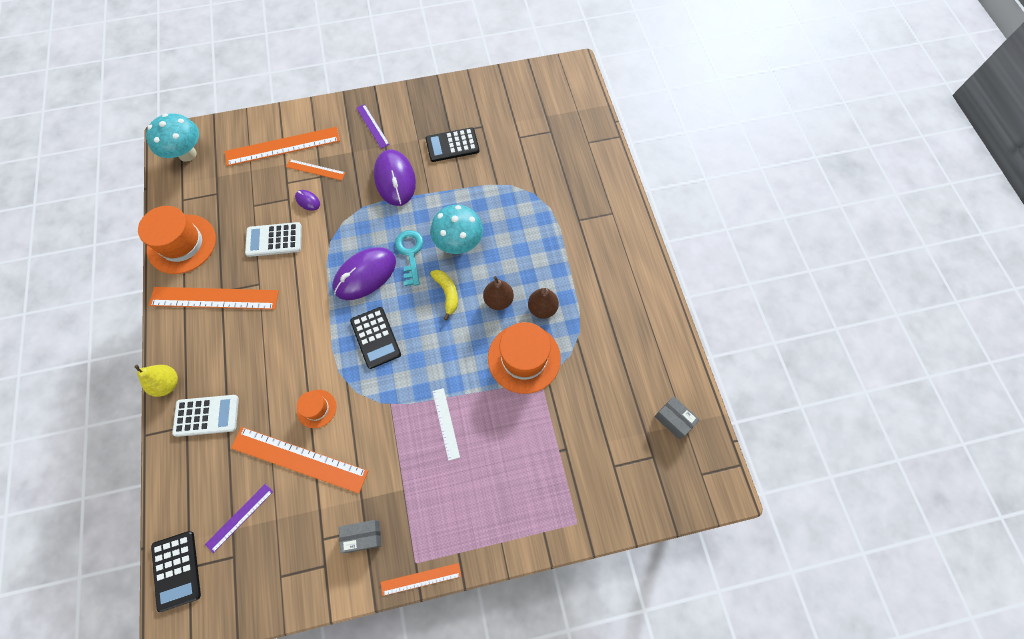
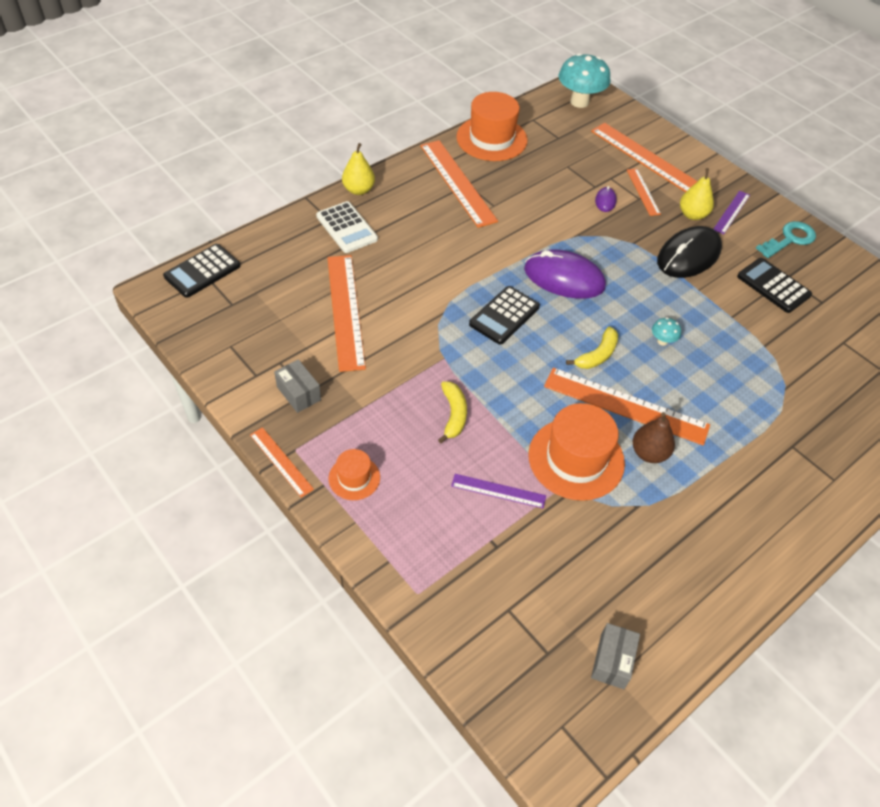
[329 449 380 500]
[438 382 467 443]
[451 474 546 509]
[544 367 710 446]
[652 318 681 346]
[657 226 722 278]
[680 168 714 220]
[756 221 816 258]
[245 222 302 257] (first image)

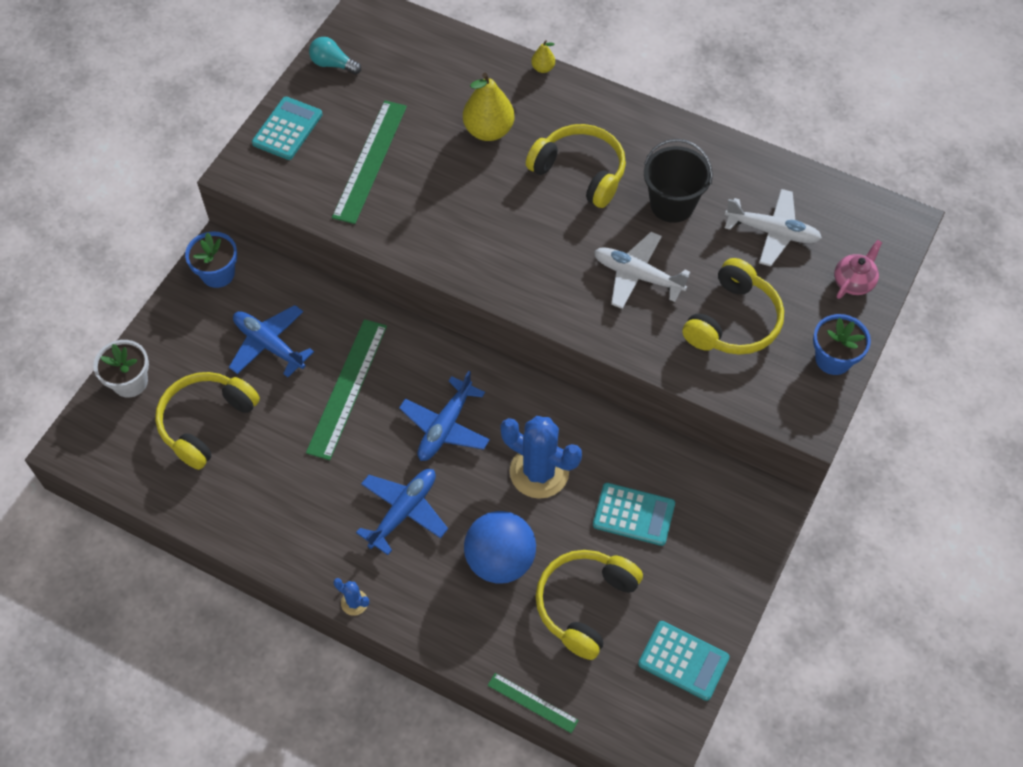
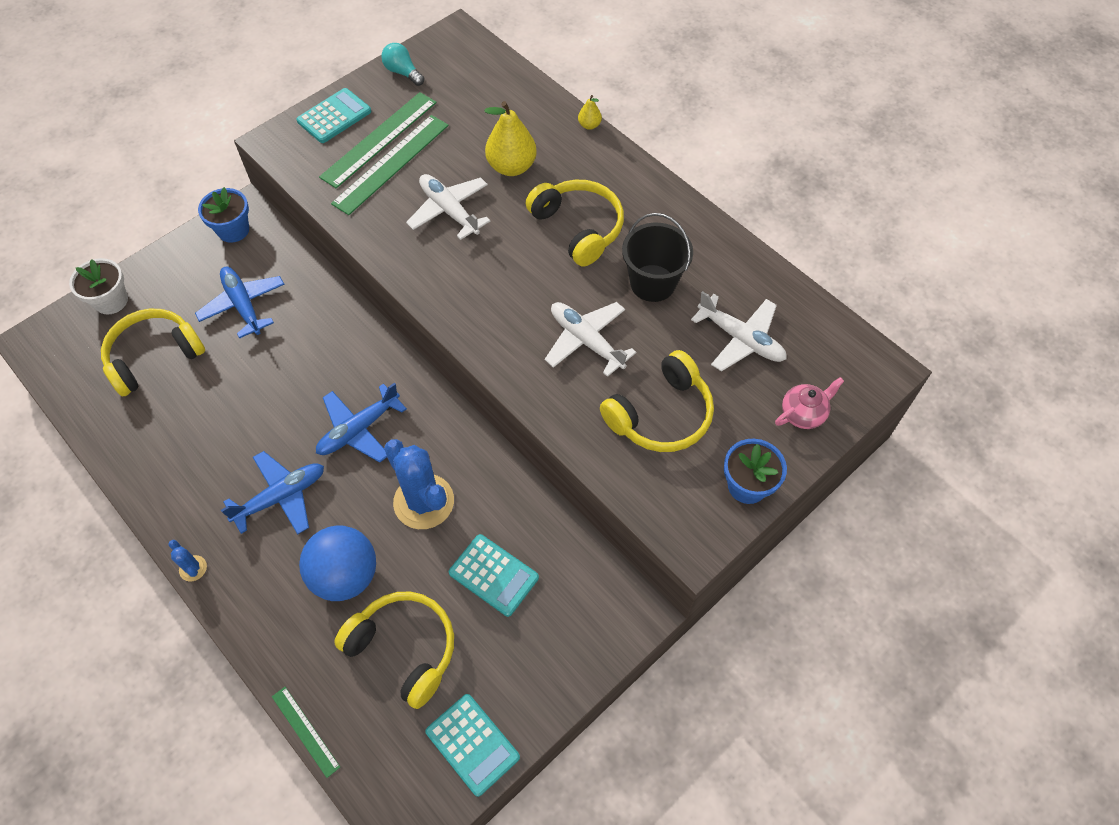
[319 92 437 188]
[334 592 454 709]
[406 174 491 240]

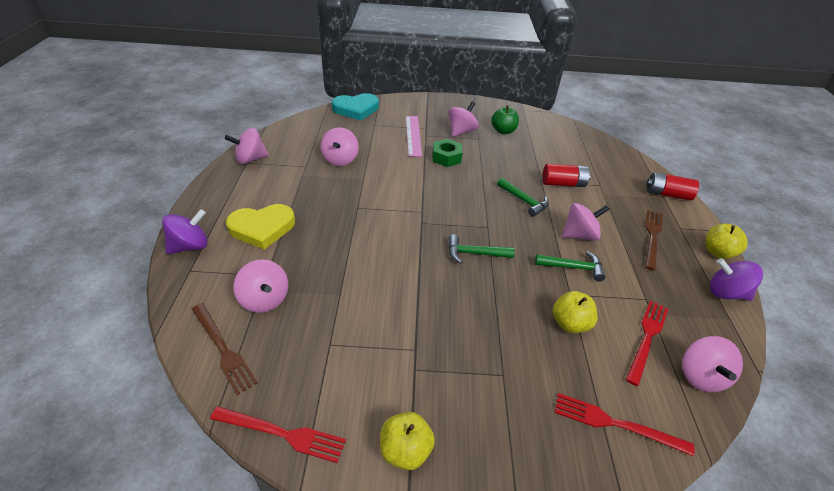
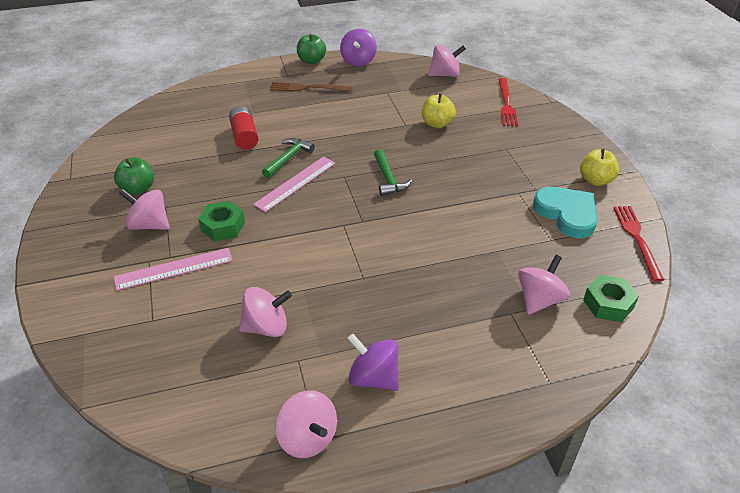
[253 157 336 212]
[297 34 326 64]
[347 334 399 391]
[533 187 598 238]
[583 275 639 322]
[226 204 295 249] (first image)
[535 251 605 282] (first image)
[562 203 610 241] (first image)
[626 300 669 386] (first image)
[646 172 699 201] (first image)

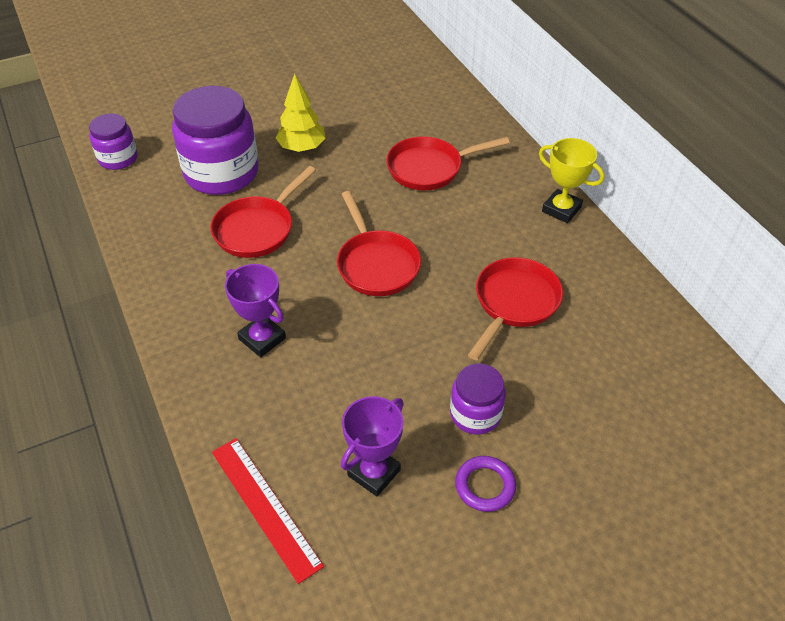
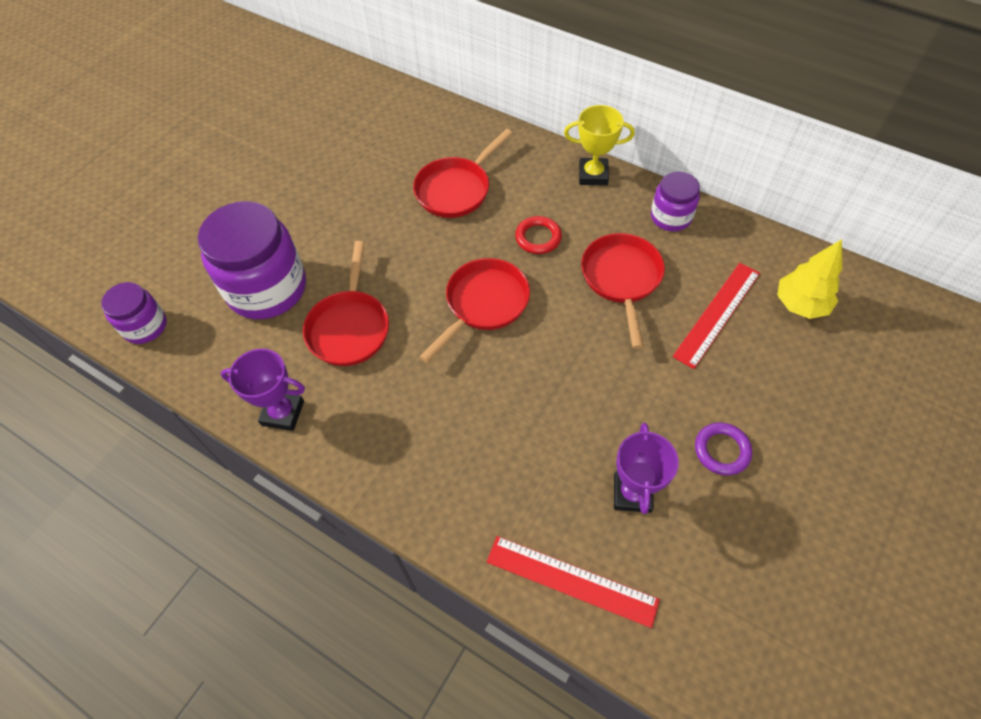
[221 349 305 431]
[420 258 530 363]
[515 216 562 254]
[651 171 700 231]
[672 263 760 369]
[777 239 842 319]

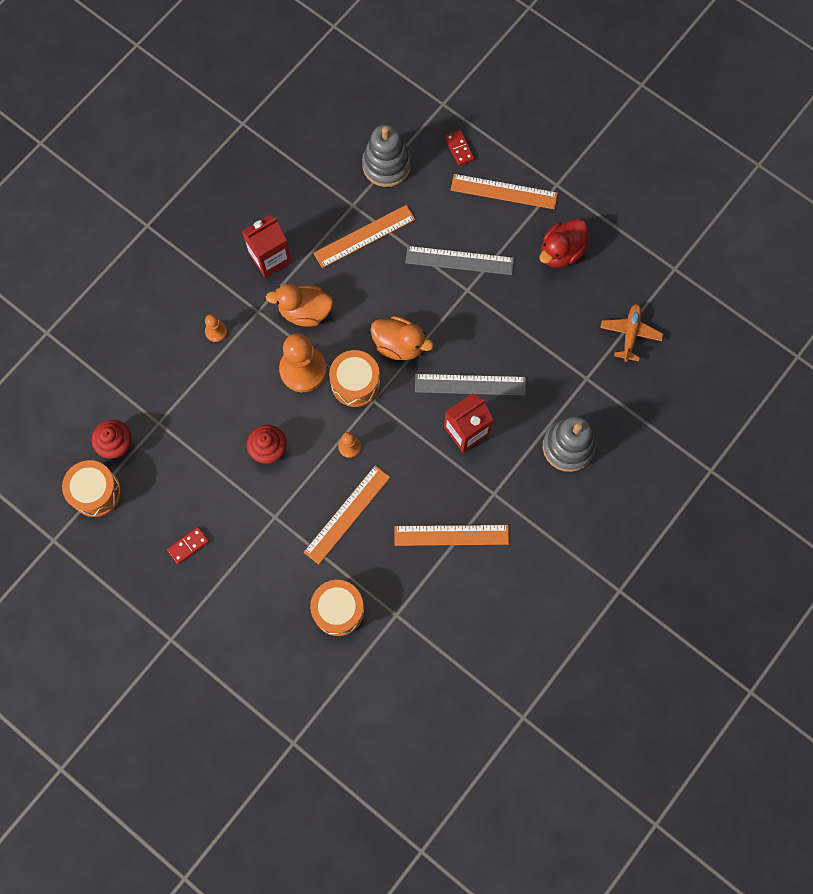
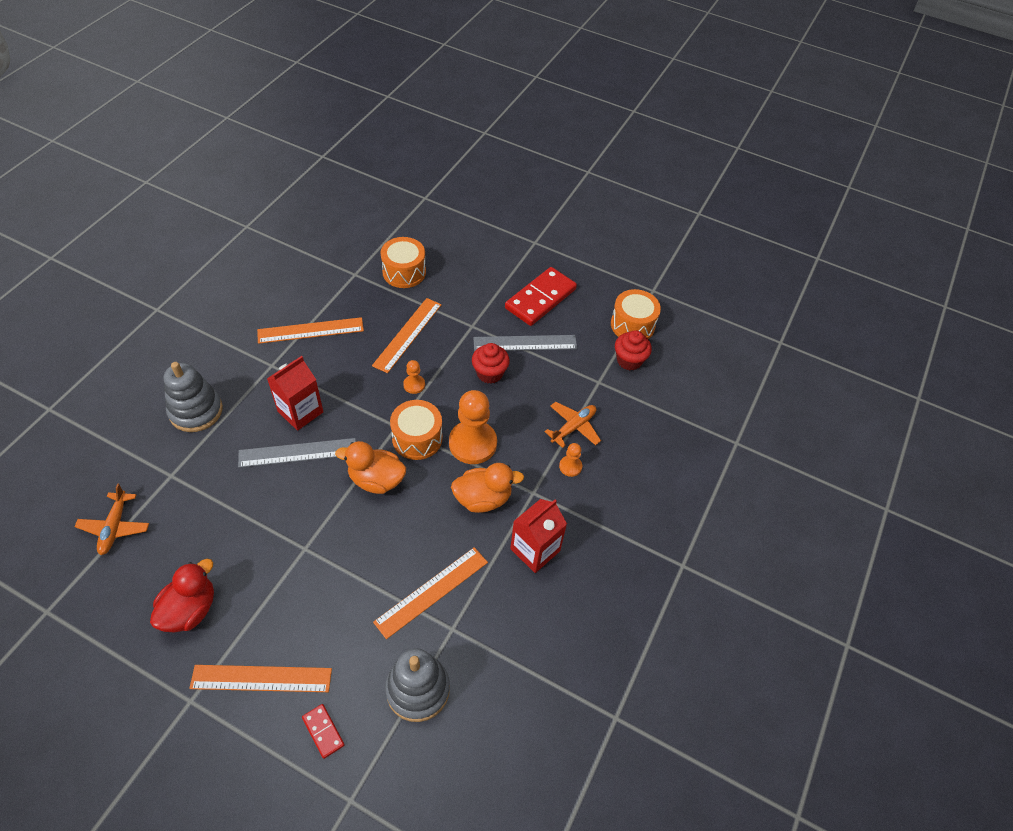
[473 335 577 351]
[505 267 577 326]
[545 402 601 448]

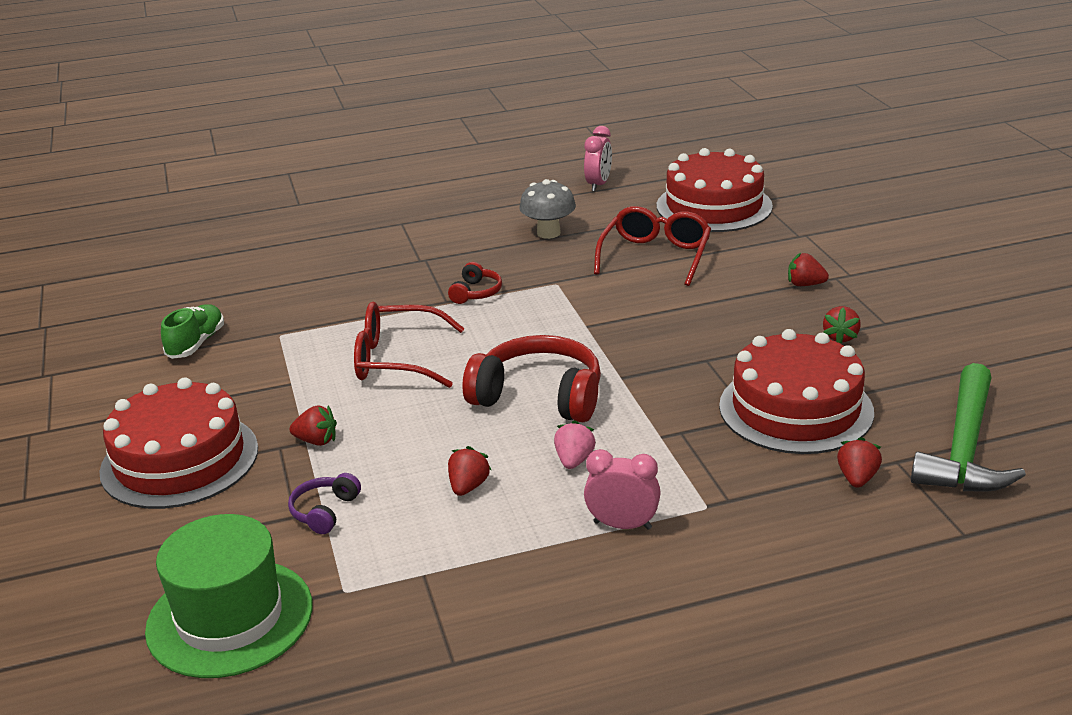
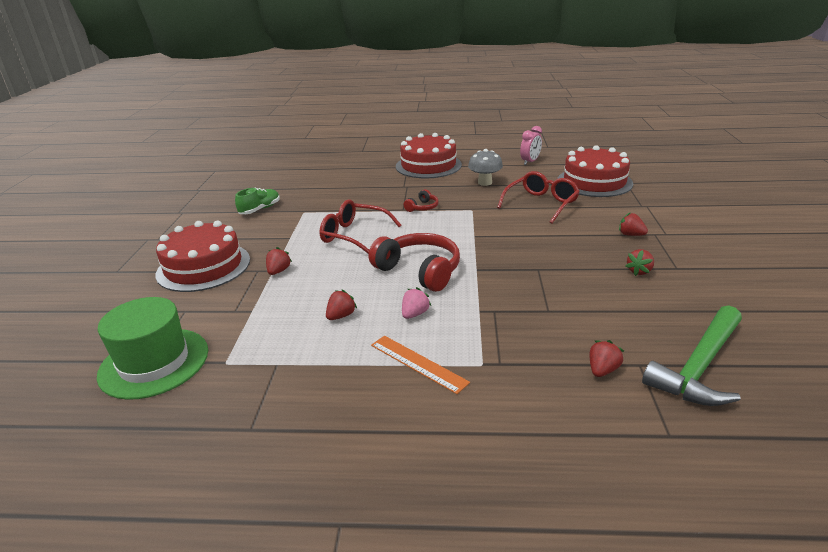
[266 247 292 275]
[371 336 470 394]
[396 133 462 178]
[288 473 361 534] (first image)

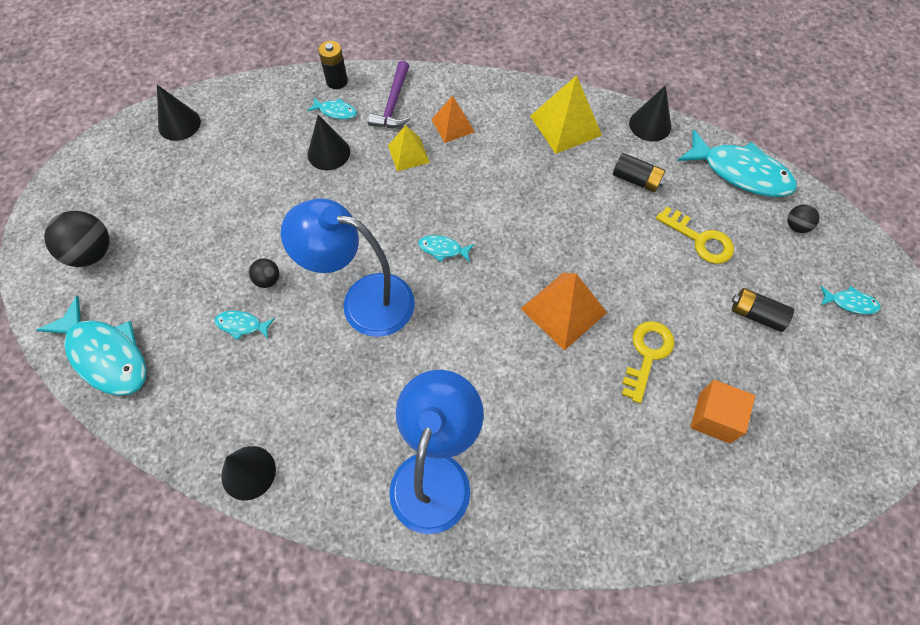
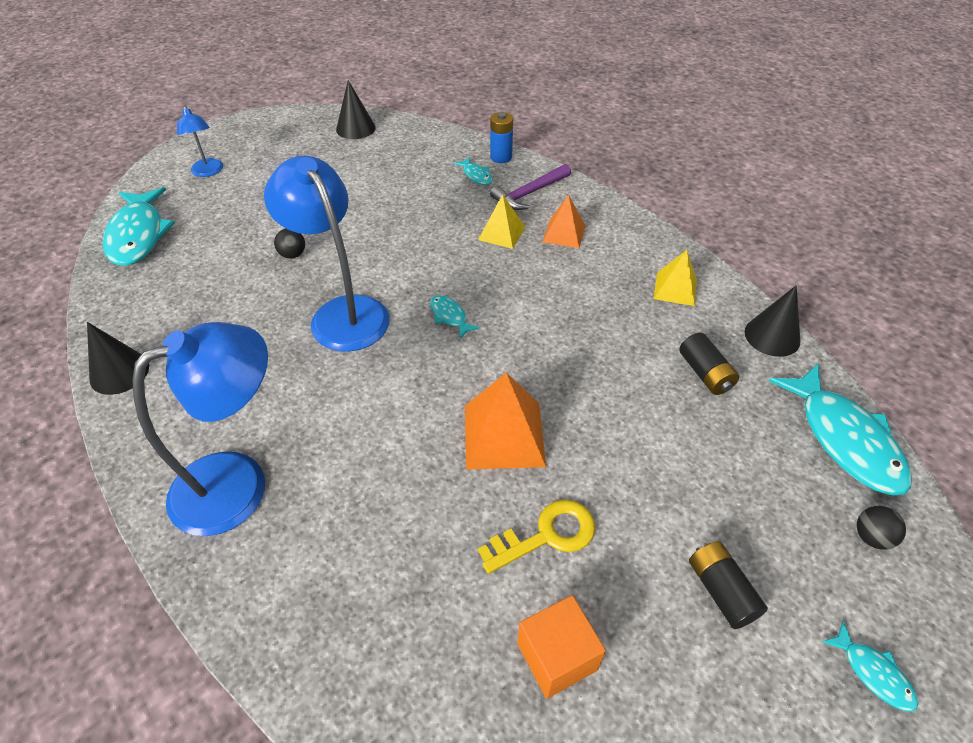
[177 105 223 177]
[490 112 513 163]
[653 250 697 306]
[215 311 275 340] (first image)
[308 115 350 170] (first image)
[656 206 734 264] (first image)

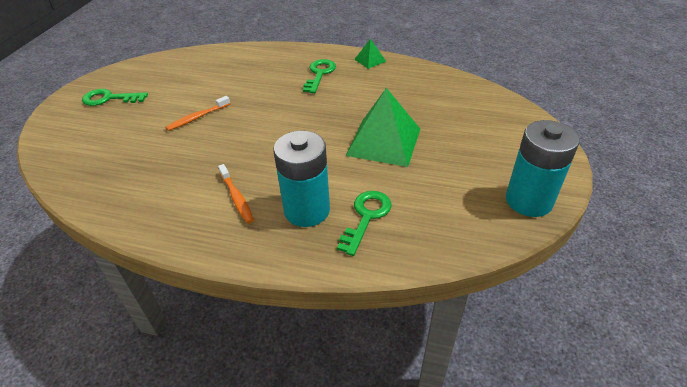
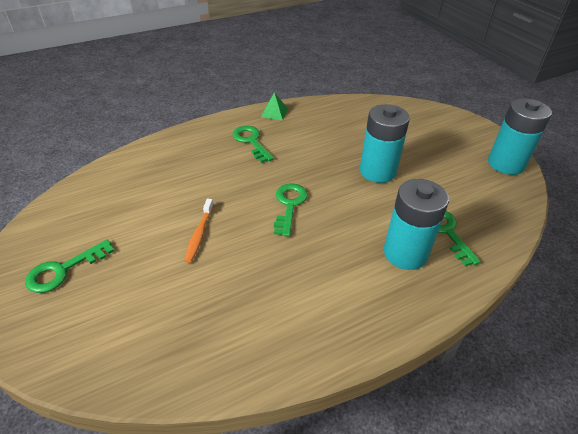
[274 183 308 237]
[360 104 410 183]
[218 164 254 223] (first image)

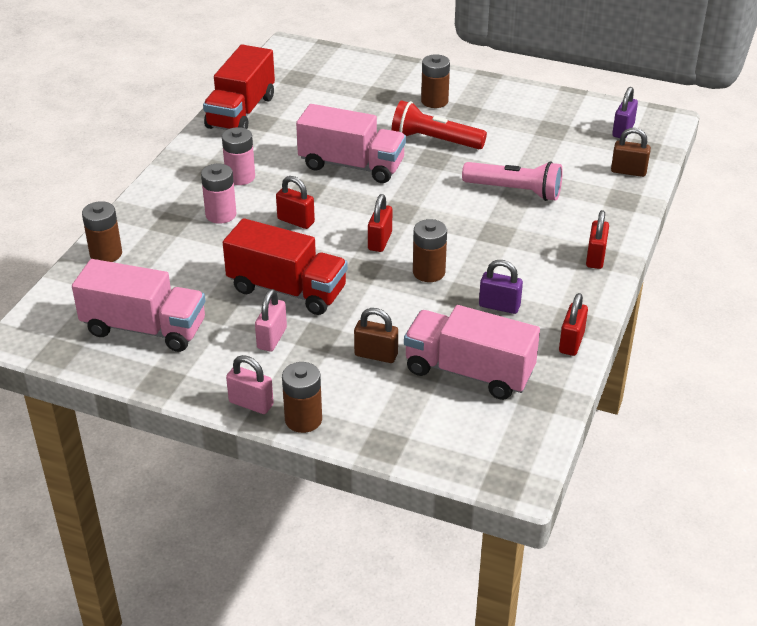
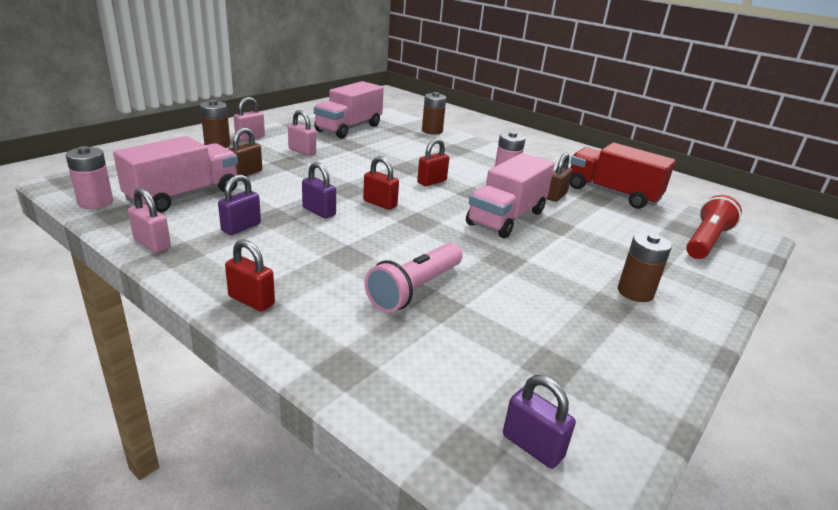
[66 146 113 209]
[128 188 171 253]
[302 162 336 219]
[546 153 572 202]
[686 195 742 259]
[223 218 348 315] (first image)

